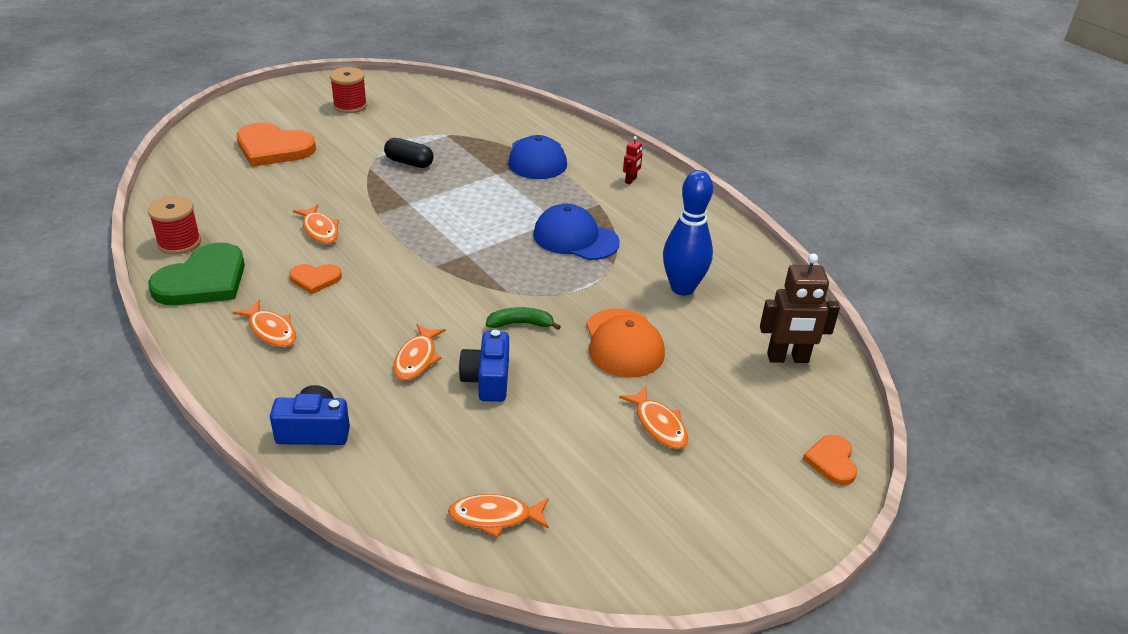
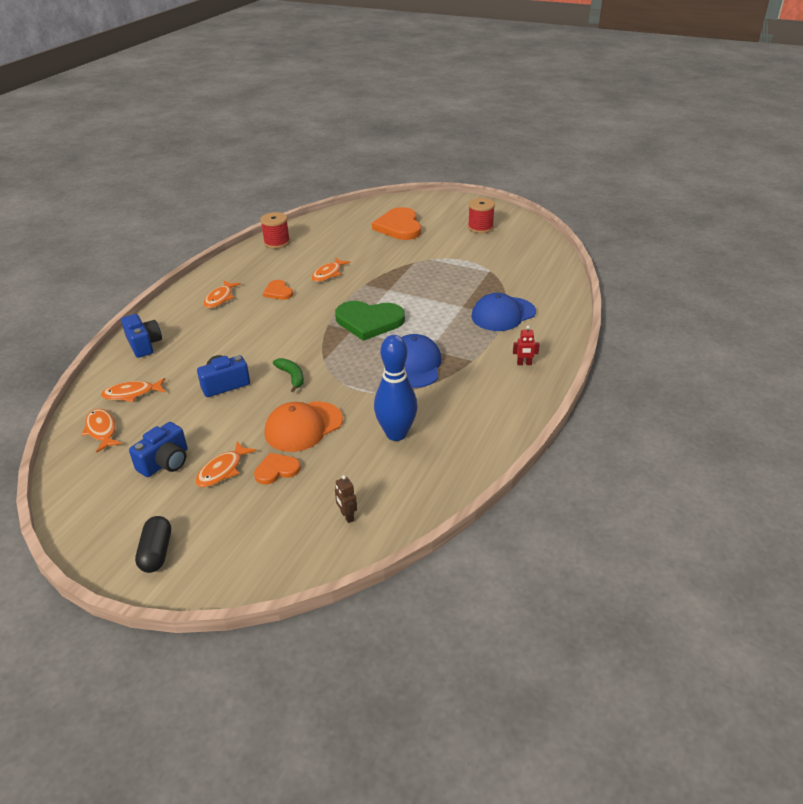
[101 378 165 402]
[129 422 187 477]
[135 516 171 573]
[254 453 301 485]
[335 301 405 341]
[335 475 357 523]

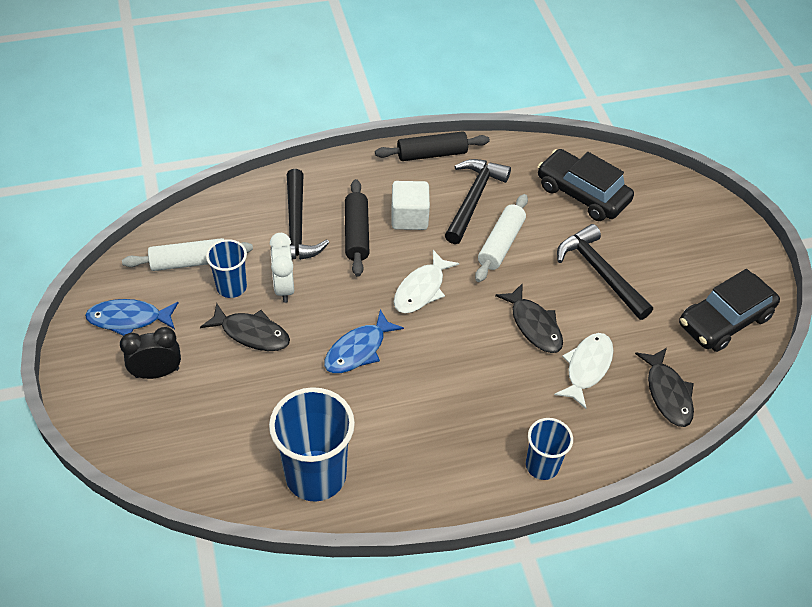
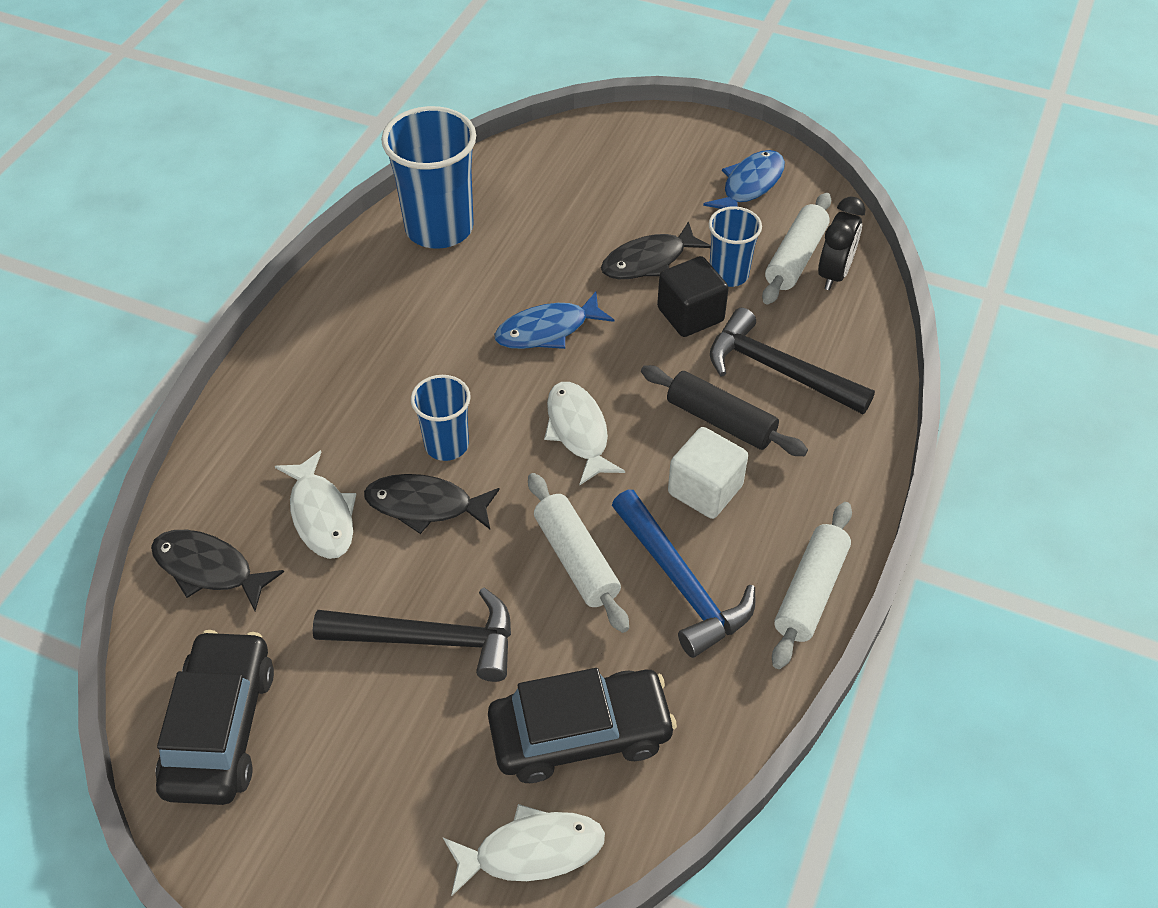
[411 375 471 461]
[443 804 605 896]
[494 291 614 349]
[612 490 755 658]
[657 256 729 337]
[772 502 852 669]
[818 197 865 290]

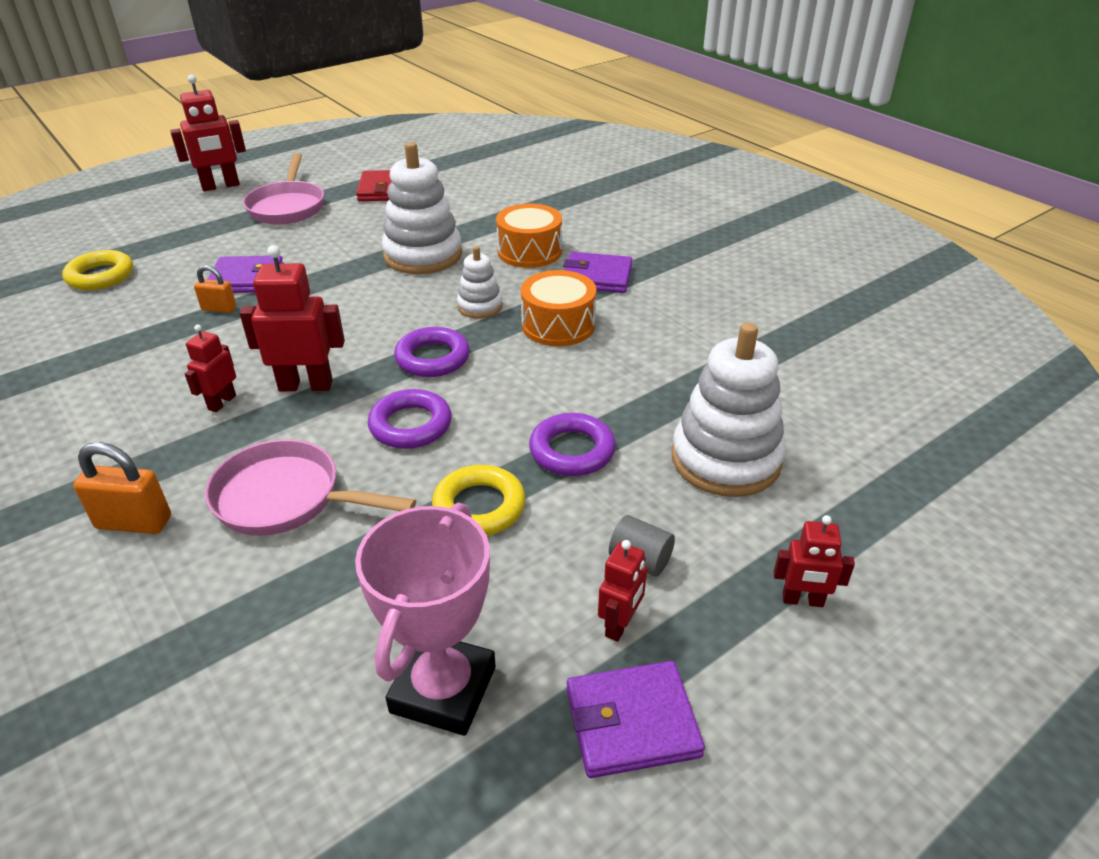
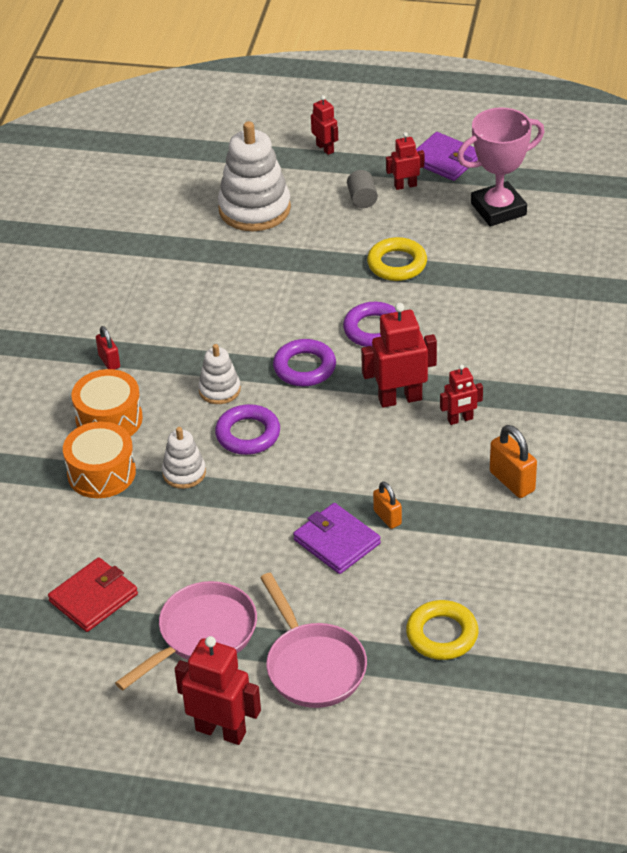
[63 421 136 498]
[96 326 120 370]
[162 427 206 489]
[215 404 280 455]
[260 573 367 708]
[361 303 437 408]
[490 425 537 498]

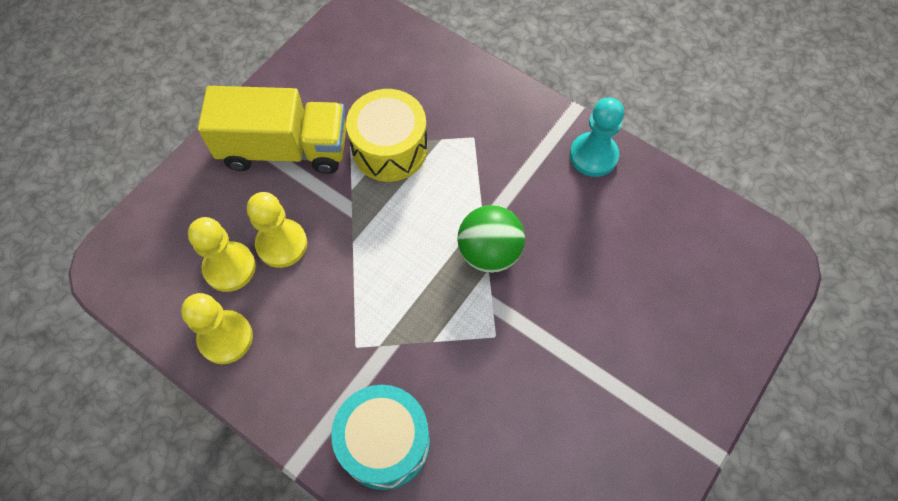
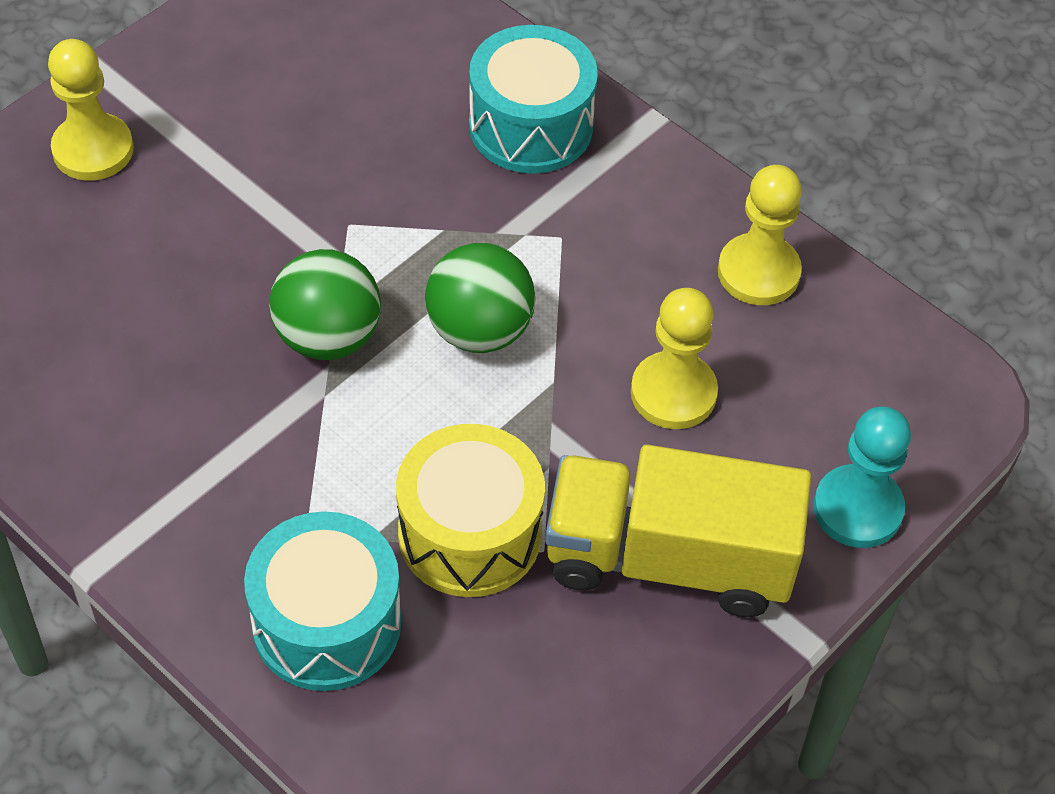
[48 39 134 181]
[244 511 401 691]
[425 243 535 353]
[813 407 911 548]

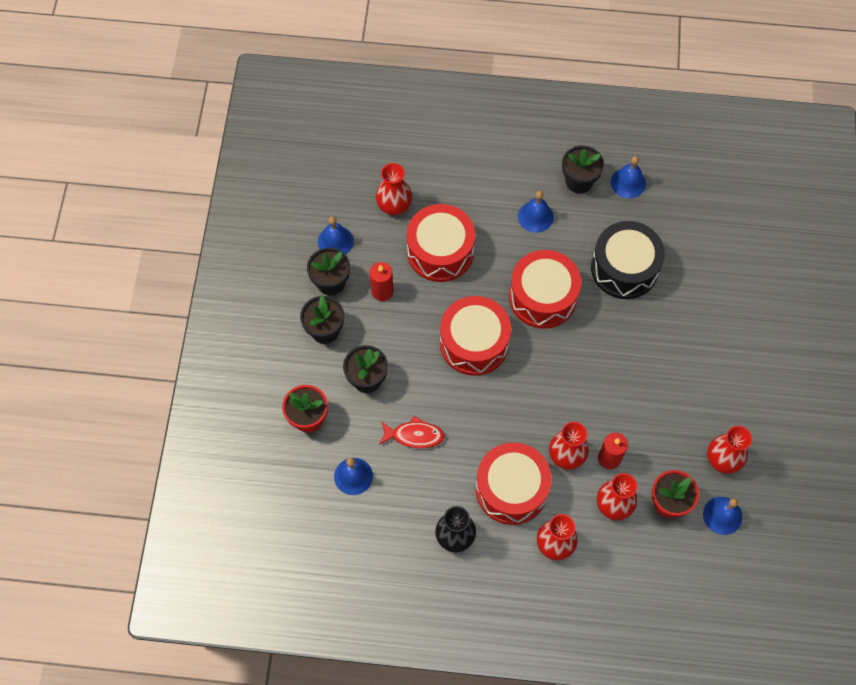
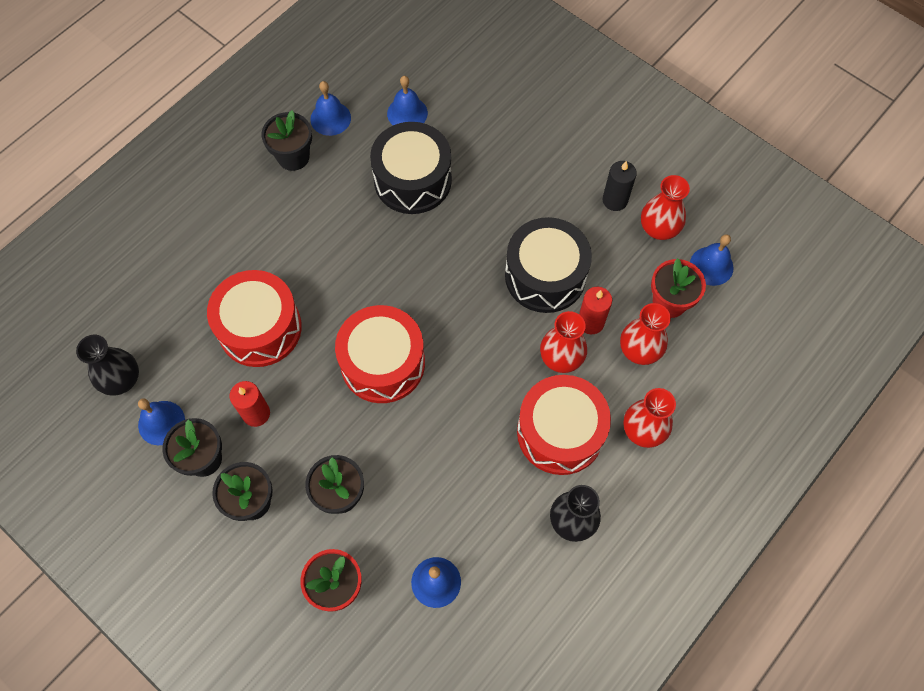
[76 335 139 396]
[387 76 428 125]
[505 217 592 313]
[603 161 637 211]
[376 163 412 215] (first image)
[379 416 445 448] (first image)
[509 250 581 329] (first image)

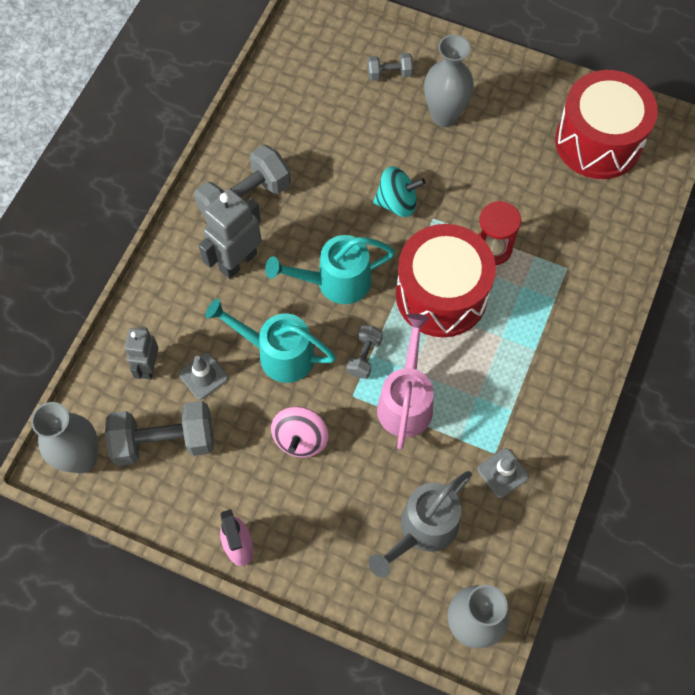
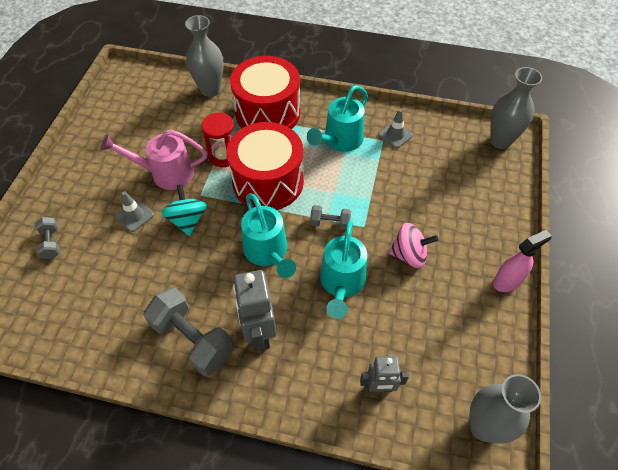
[100 129 207 190]
[115 191 154 232]
[185 15 224 97]
[230 56 300 129]
[233 270 276 351]
[307 85 368 152]
[105 401 214 466] (first image)
[368 471 472 578] (first image)

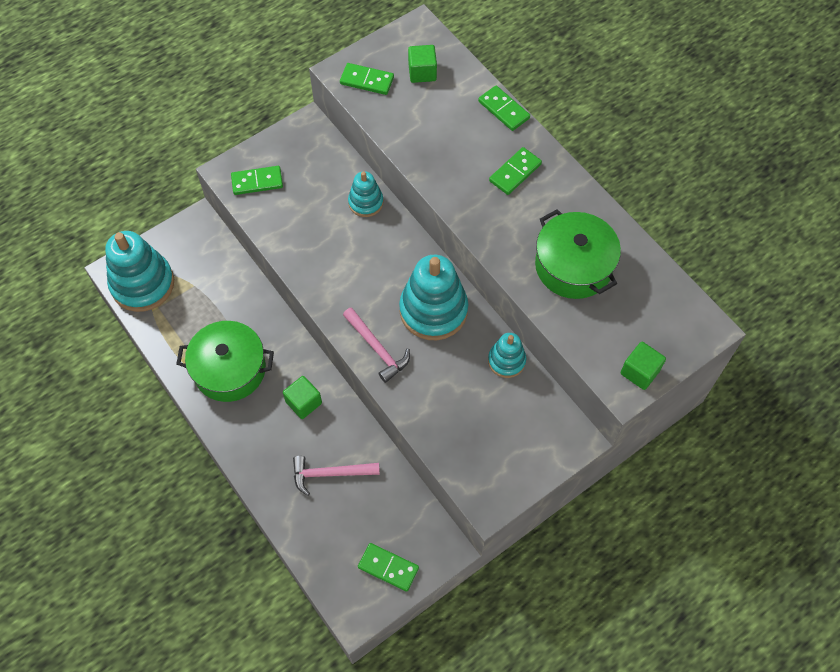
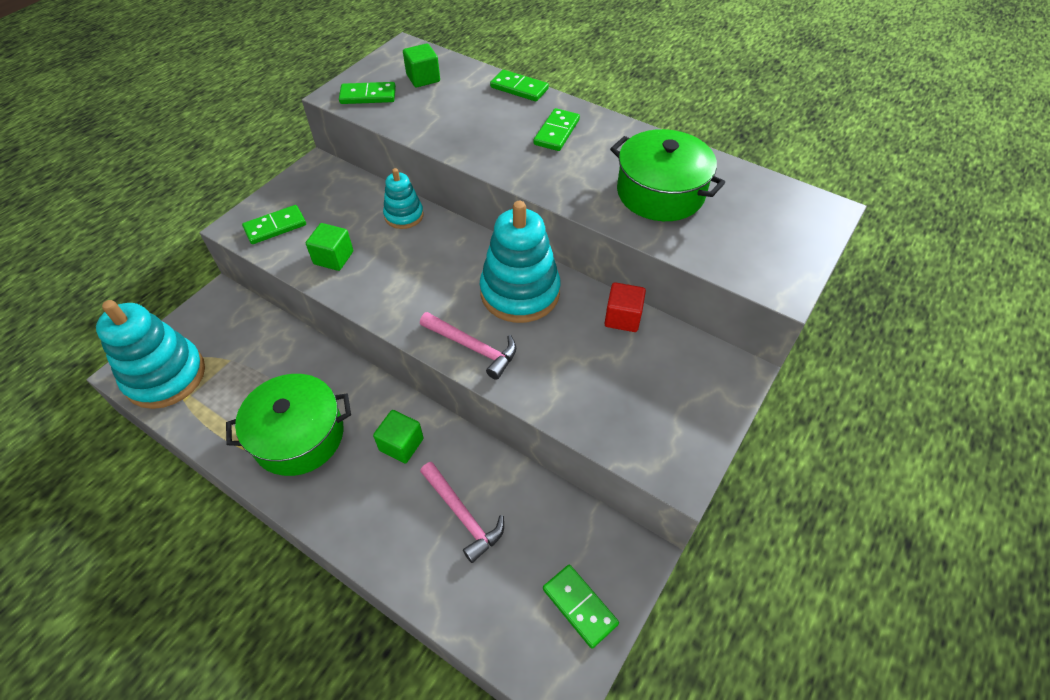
[306 223 353 271]
[420 462 504 563]
[543 565 619 649]
[604 282 646 332]

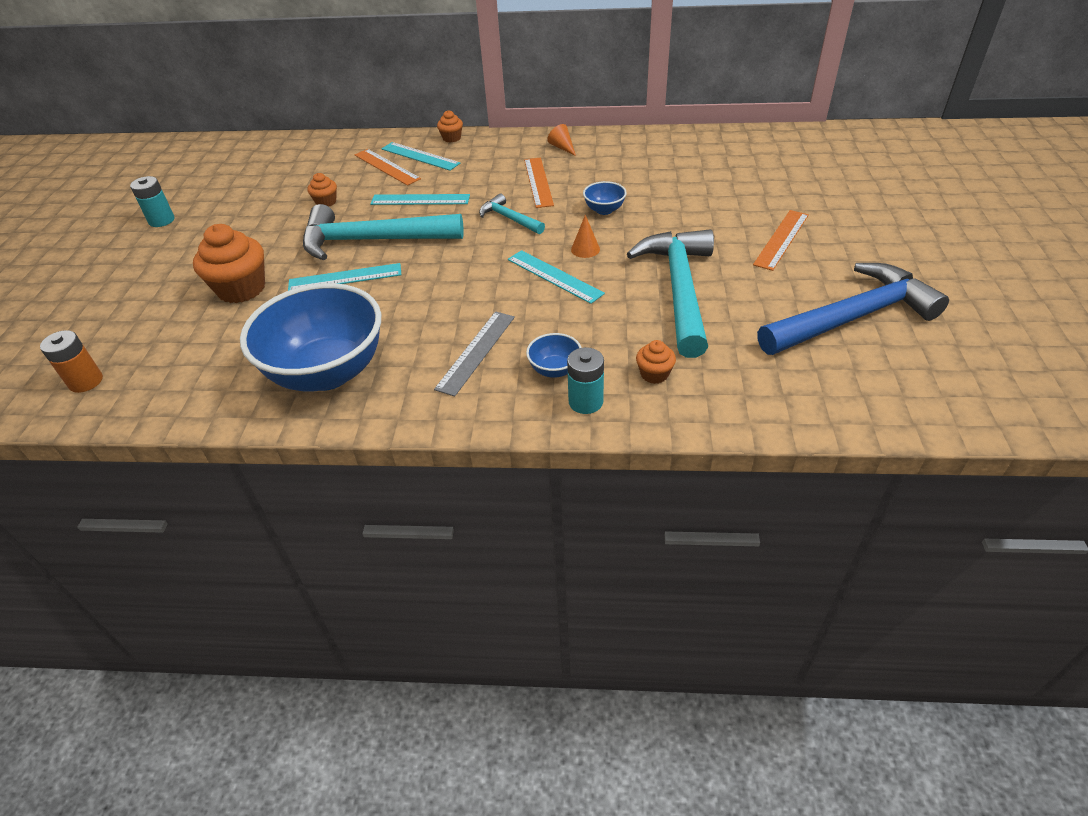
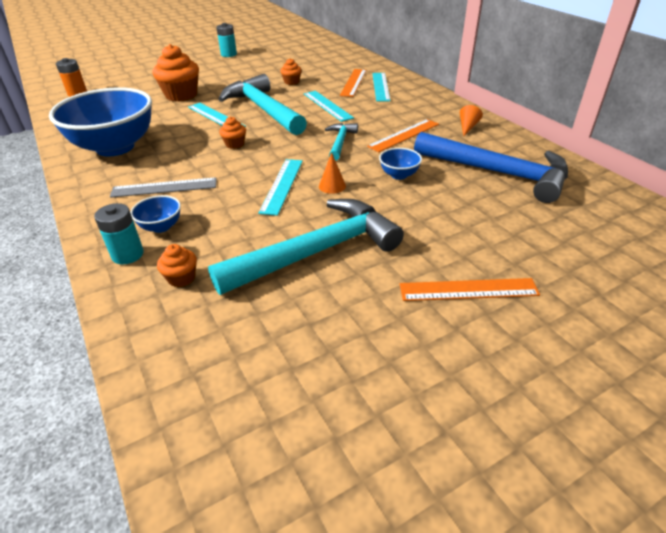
[219 117 246 149]
[414 132 568 203]

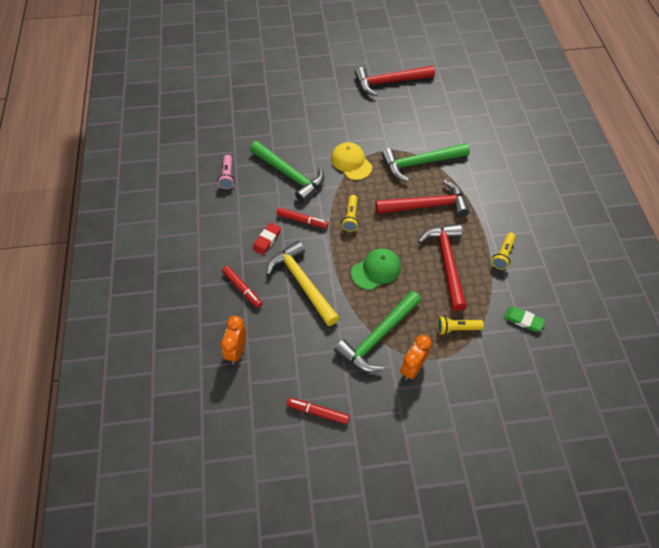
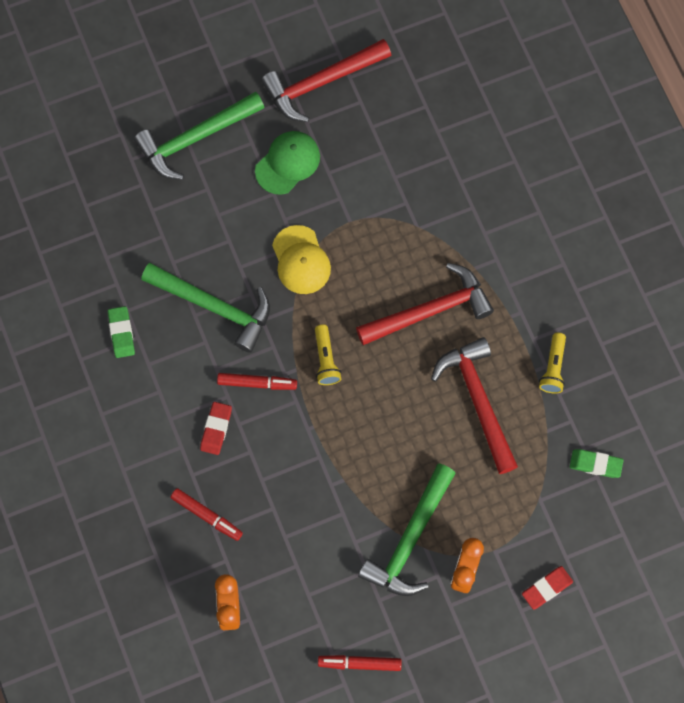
[108 306 135 358]
[134 92 265 180]
[255 131 320 195]
[272 225 331 294]
[522 566 573 610]
[266 241 340 326] (first image)
[437 316 484 335] (first image)

